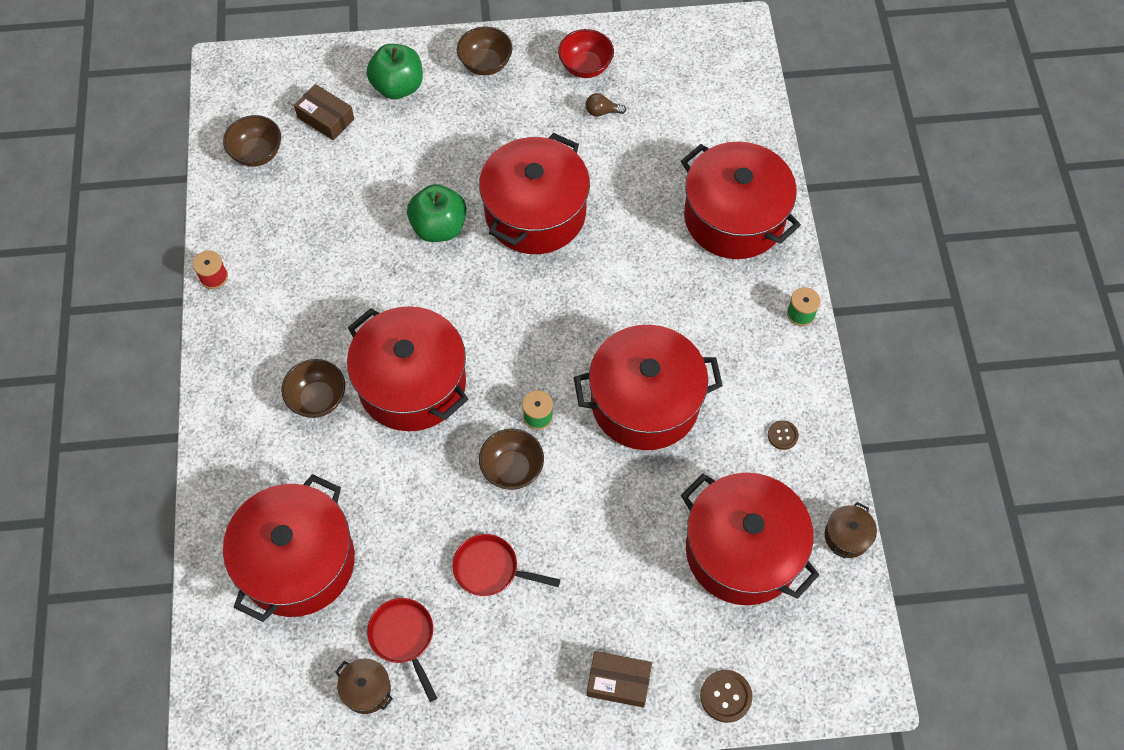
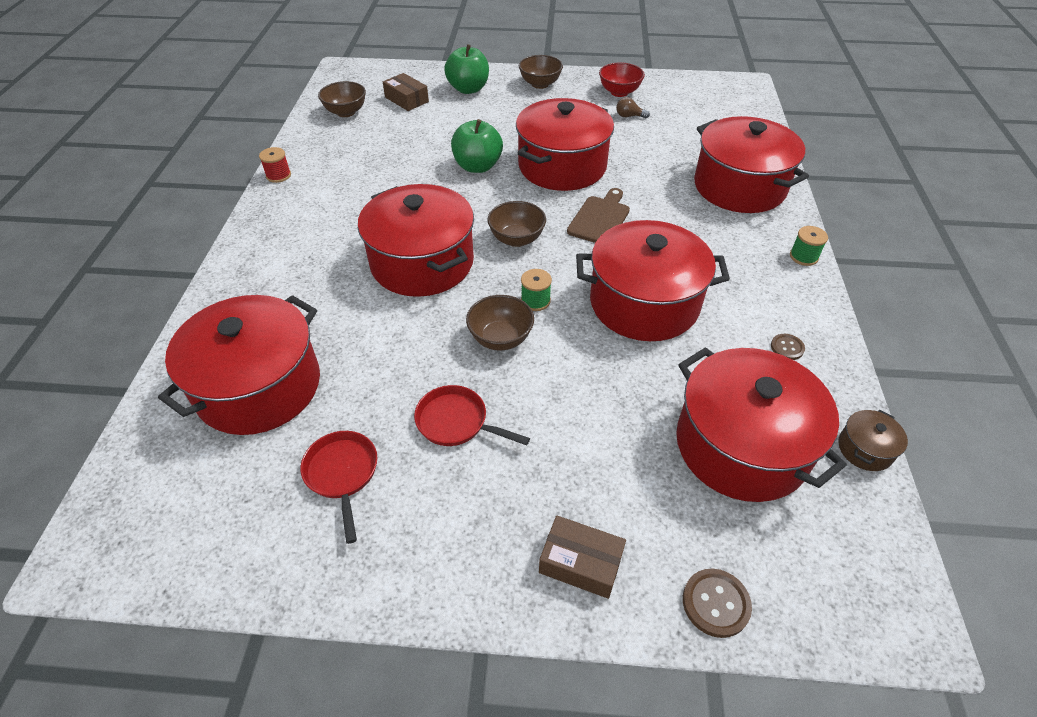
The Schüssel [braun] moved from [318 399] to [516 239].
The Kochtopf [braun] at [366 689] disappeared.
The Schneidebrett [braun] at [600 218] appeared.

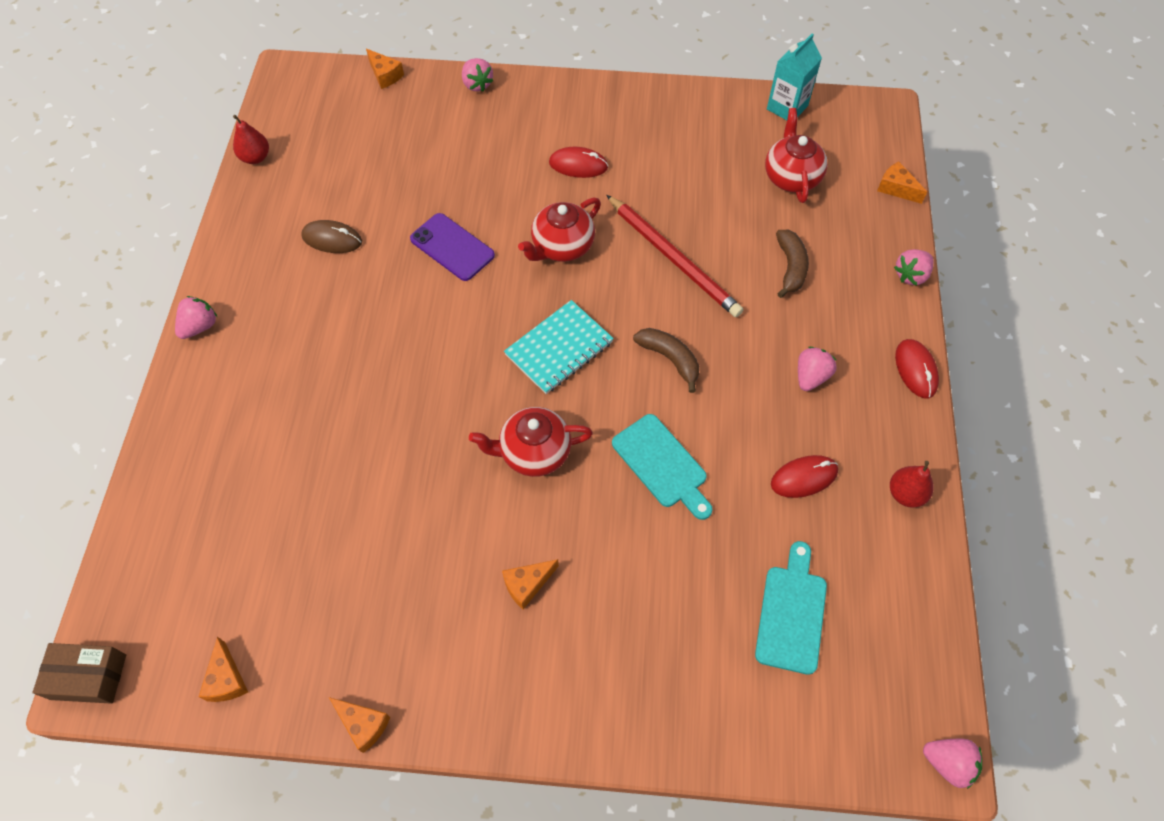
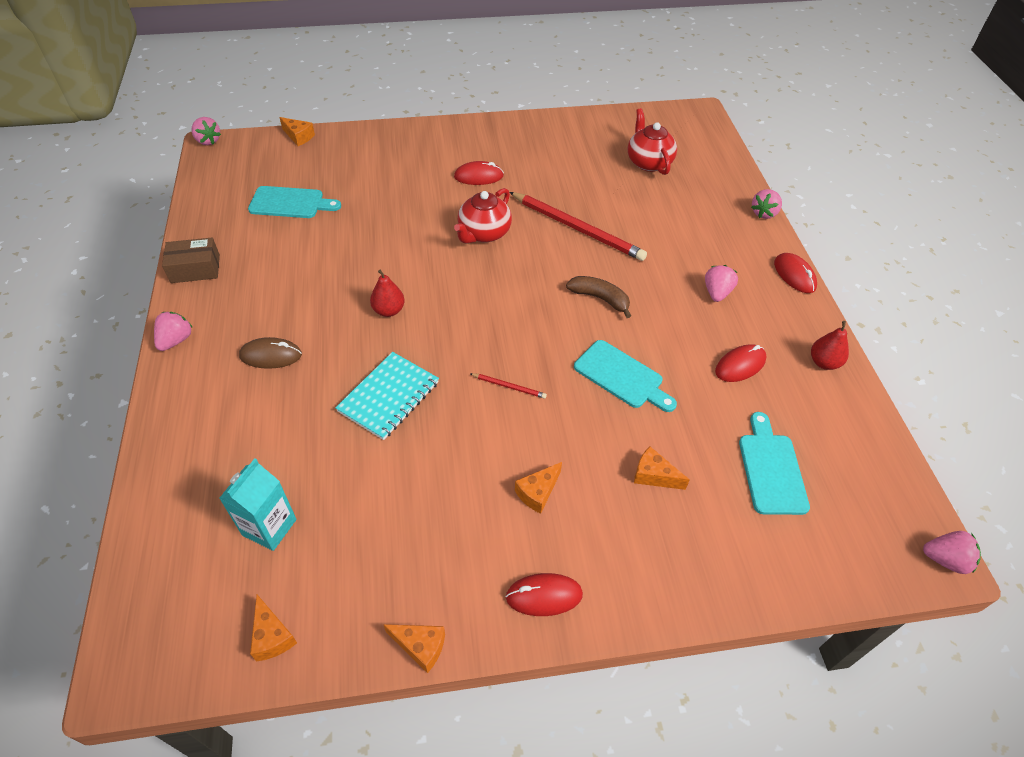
The Schachtel [braun] moved from [88 676] to [195 269].
The Birne [rot] moved from [255 157] to [389 310].
The Computermaus [braun] moved from [332 239] to [271 355].
The Handy [lila] at [452 247] disappeared.
The Erdbeere [rosa] moved from [477 84] to [208 141].
The Teekanne [rot] at [533 452] was replaced by the Bleistift [rot] at [509 386].
The Notizbuch [türkis] moved from [559 348] to [389 397].
The Getränkekarton [türkis] moved from [787 107] to [269 527].
The Banane [braun] at [790 267] disappeared.
The Käse [orange] moved from [896 188] to [654 475].
The Schneidebrett [türkis] at [290 203] appeared.
The Computermaus [rot] at [544 596] appeared.

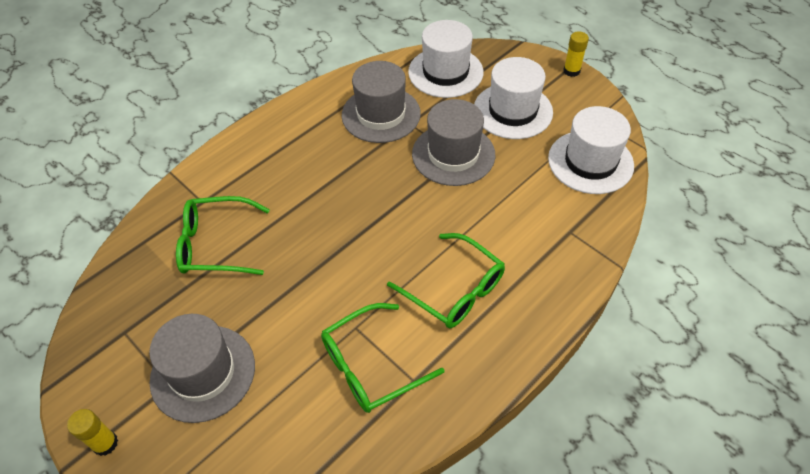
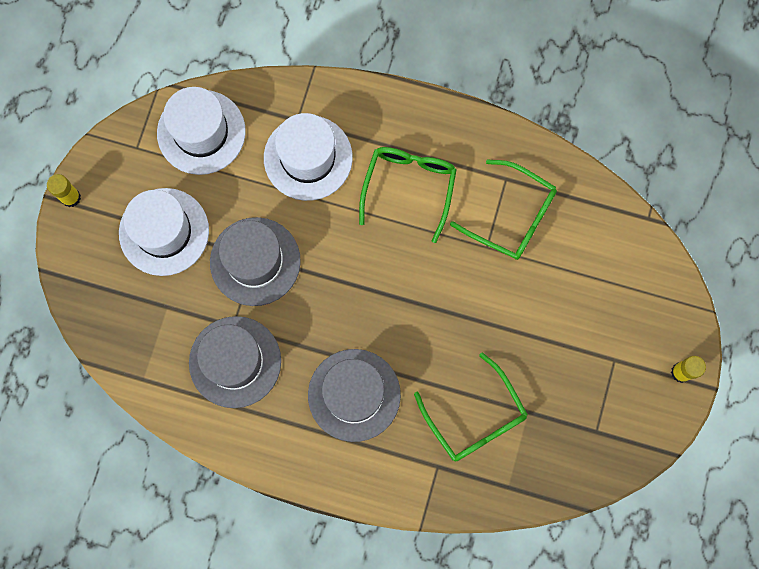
The Hut [grau] moved from [203 373] to [354 395].
The Hut [weiß] moved from [445 72] to [308 158].

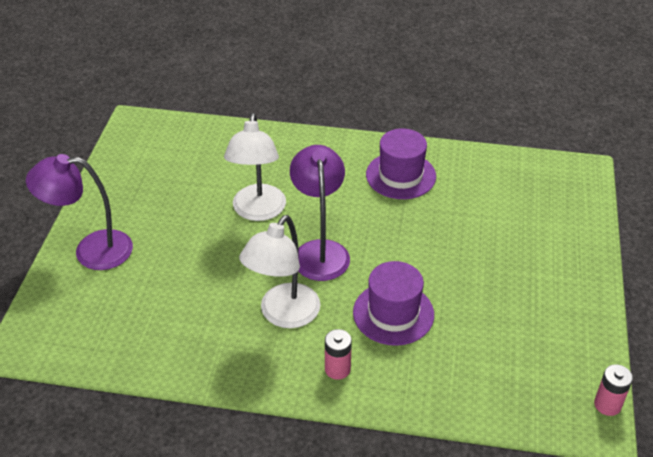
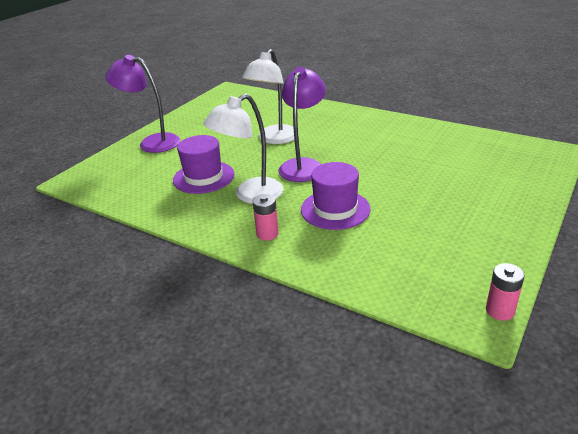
The Hut [lila] moved from [400 175] to [203 177].

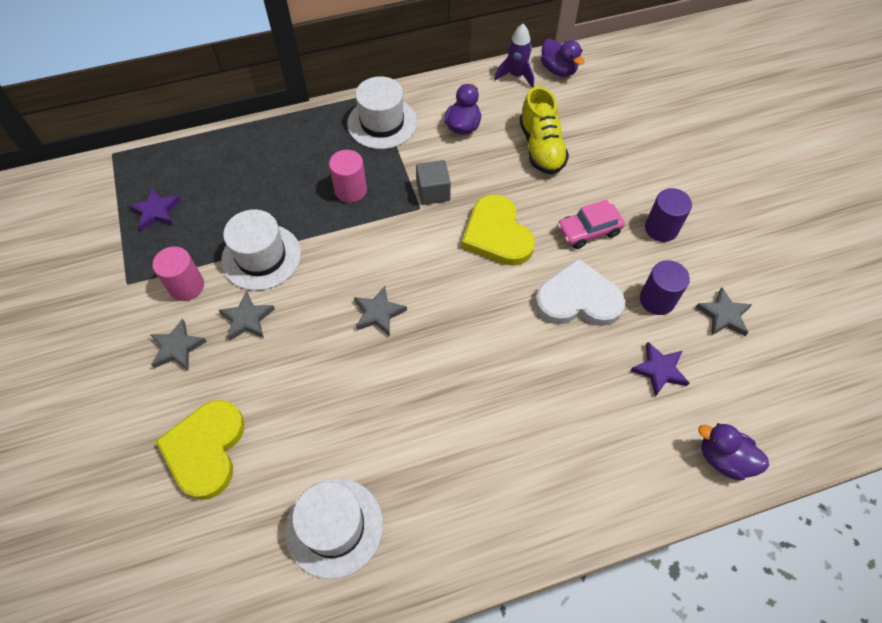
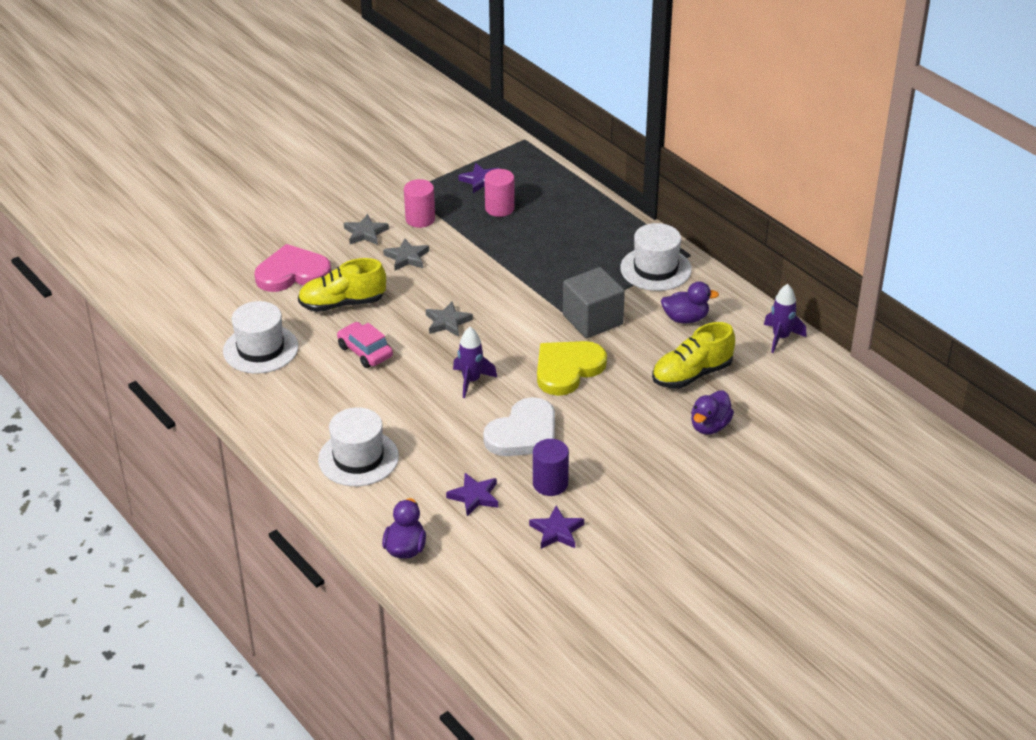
The Herz [gelb] at [205 449] became the Herz [rosa] at [292 273].
The Hut [weiß] moved from [261 257] to [358 458].
The Vollzylinder [rosa] moved from [350 190] to [499 208].
The Kubus [grau] at [433 192] changed to 1.55 times the size.
The Herz [weiß] at [578 299] turned 60 degrees clockwise.
The Ente [lila] moved from [558 70] to [710 426].
The Auto [rosa] moved from [588 231] to [365 352].
The Vollzylinder [lila] at [661 228] disappeared.
The Stern [grau] at [723 315] became the Stern [lila] at [557 531].
The Schuh [gelb] at [342 304] appeared.
The Rakete [lila] at [471 381] appeared.

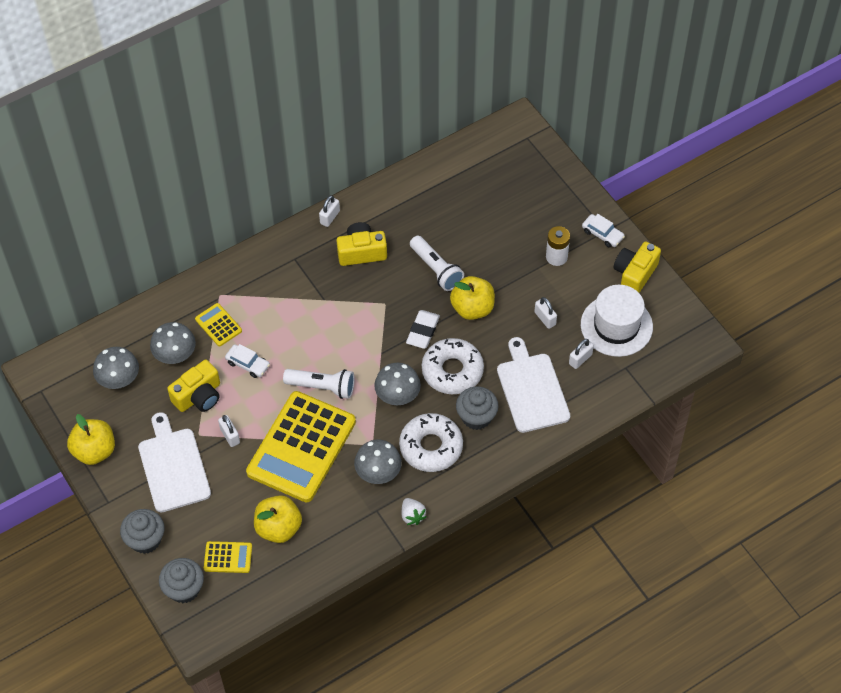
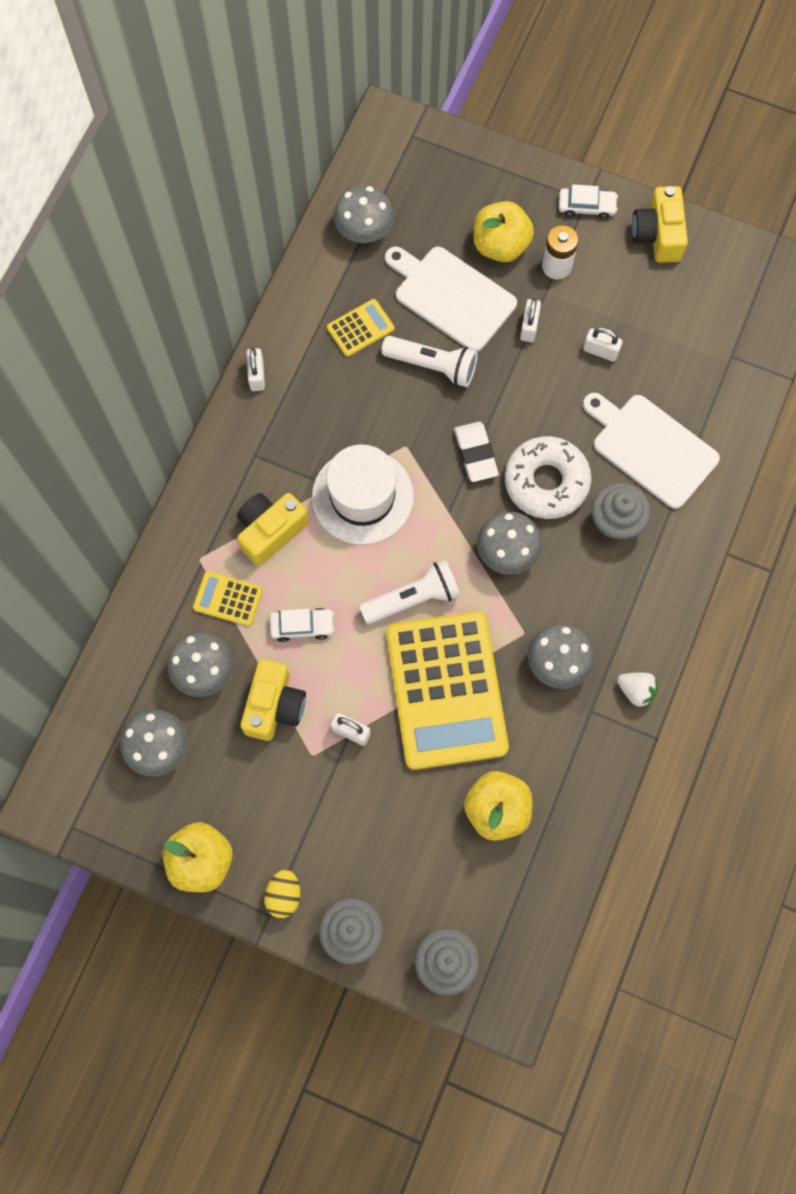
The Schneidebrett [weiß] moved from [173 466] to [451 296].
The Taschenrechner [gelb] moved from [228 557] to [360 328].
The Kamera [gelb] moved from [361 252] to [270 531].
The Donut [weiß] at [431 447] disappeared.
The Apfel [gelb] moved from [472 308] to [500 245].
The Vorhängeschloss [weiß] moved from [580 359] to [529 327].
The Hut [weiß] moved from [616 326] to [362 496].
The Ei [gelb] at [284 895] appeared.
The Pilz [grau] at [364 230] appeared.

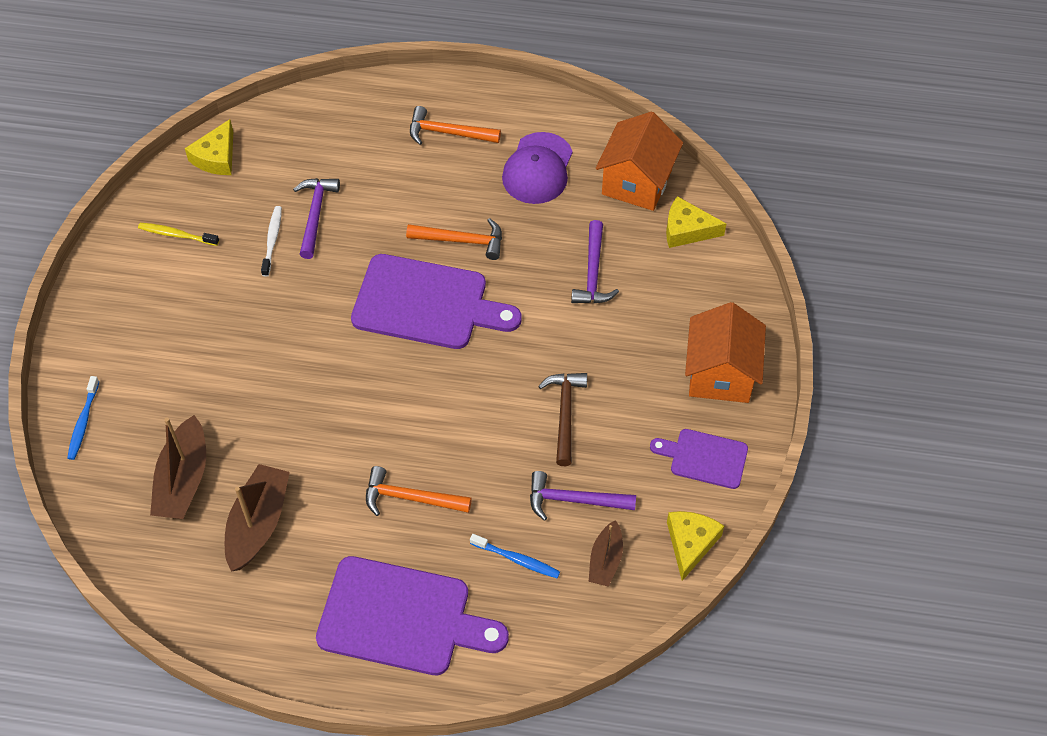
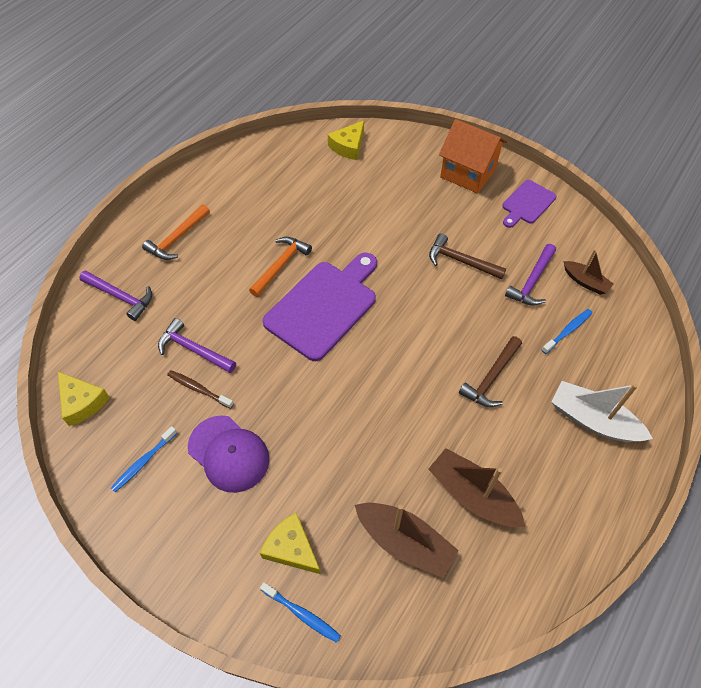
The Zahnbürste [gelb] at [177 235] became the Zahnbürste [blau] at [143 462].
The Zahnbürste [weiß] at [272 240] became the Zahnbürste [braun] at [199 389].
The Schneidebrett [lila] at [402 617] was replaced by the Boot [weiß] at [593 420].
The Hammer [orange] at [410 498] became the Hammer [braun] at [491 378].
The Kappe [lila] moved from [538 169] to [229 453].
The Hammer [lila] moved from [593 272] to [121 297].
The Haus [orange] at [636 182] disappeared.
The Käse [gelb] moved from [690 543] to [291 548].

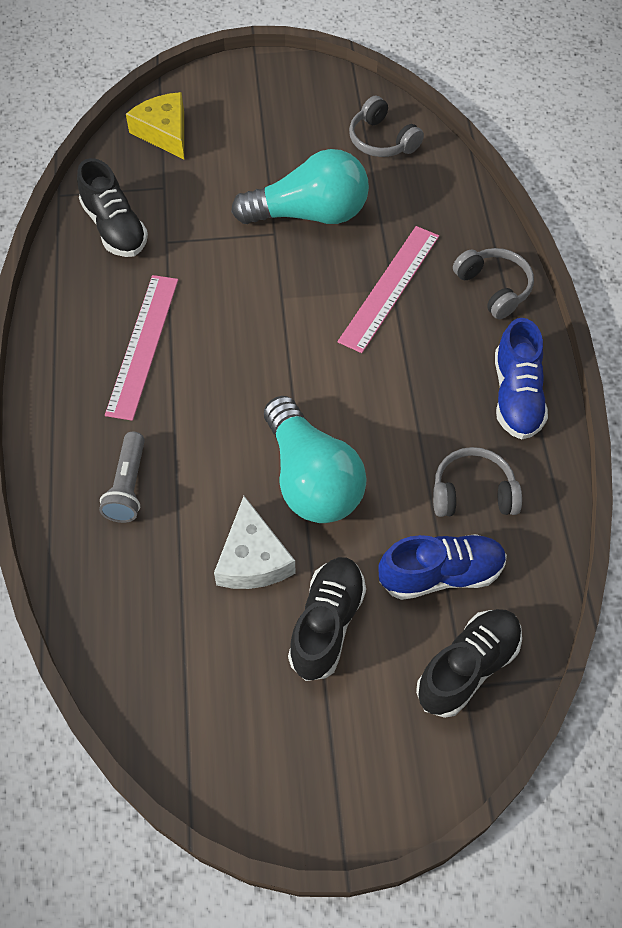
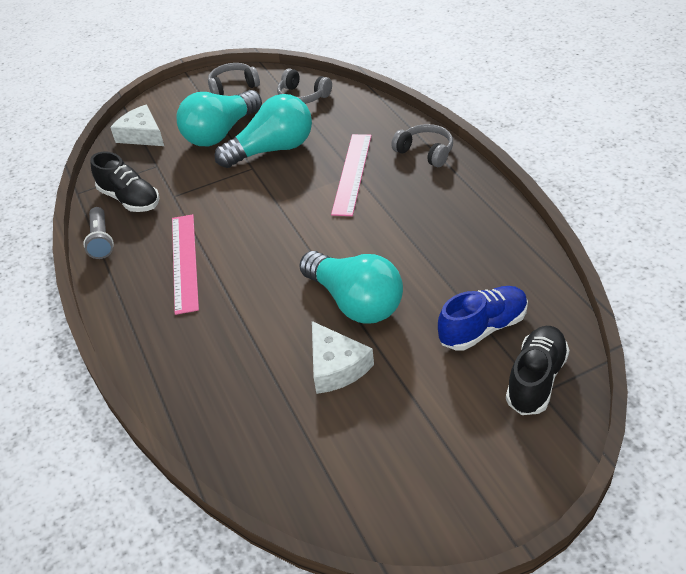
The Taschenlampe [grau] moved from [128 486] to [101 240].
The Käse [gelb] at [164 132] became the Käse [weiß] at [142 135].
The Schuh [schwarz] at [327 624] disappeared.
The Kopfhörer [grau] moved from [473 493] to [233 86].
The Schuh [blau] at [516 396] disappeared.
The Glühbirne [türkis] at [221 133] appeared.

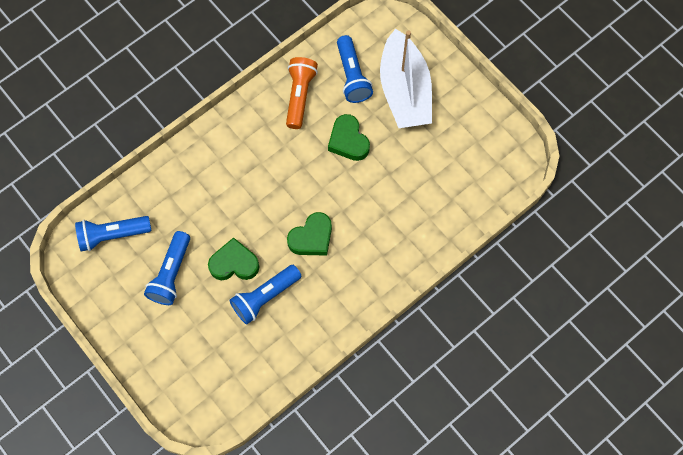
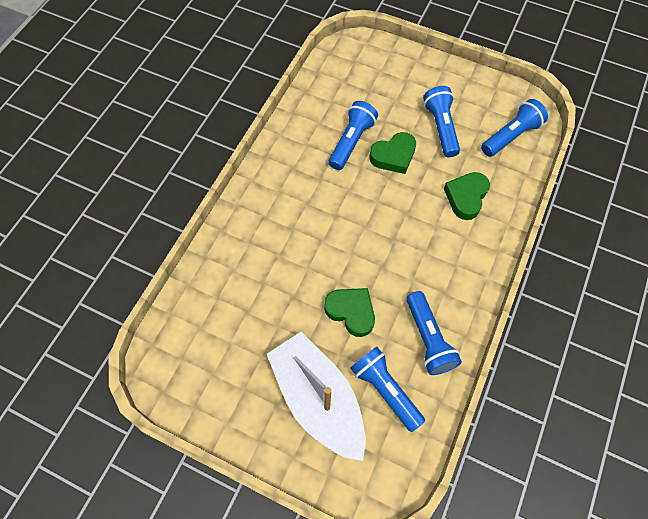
The Taschenlampe [orange] at [299 96] became the Taschenlampe [blau] at [428 339].
The Herz [grün] moved from [311 238] to [466 197].

